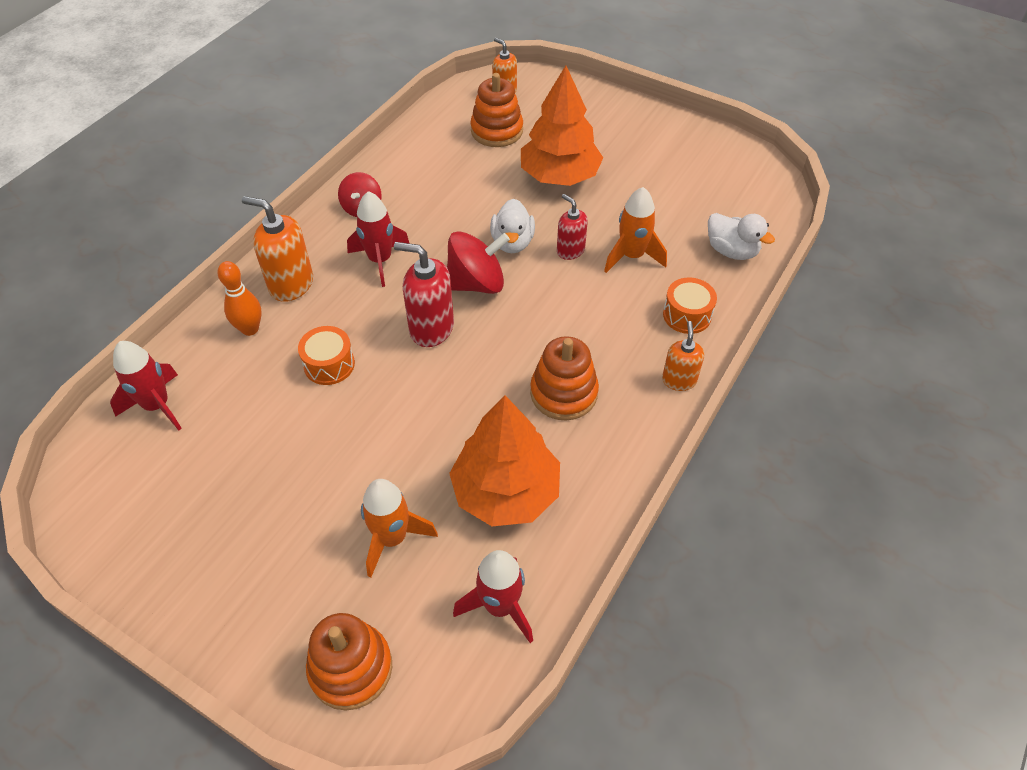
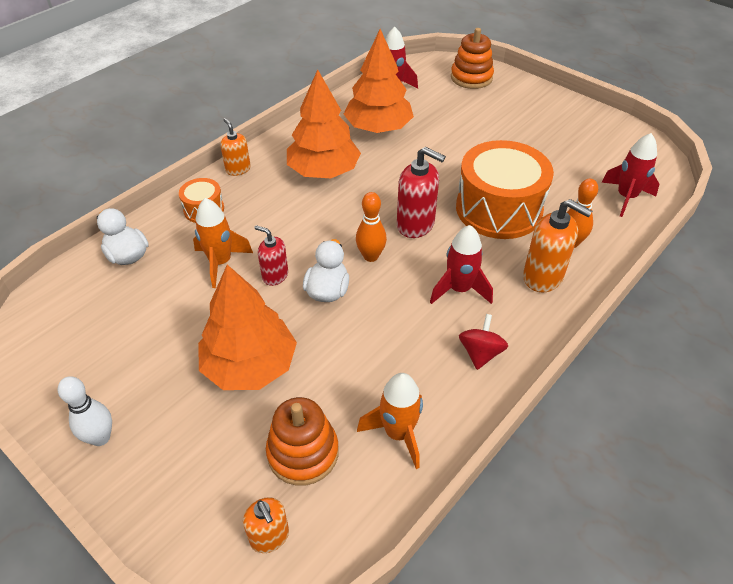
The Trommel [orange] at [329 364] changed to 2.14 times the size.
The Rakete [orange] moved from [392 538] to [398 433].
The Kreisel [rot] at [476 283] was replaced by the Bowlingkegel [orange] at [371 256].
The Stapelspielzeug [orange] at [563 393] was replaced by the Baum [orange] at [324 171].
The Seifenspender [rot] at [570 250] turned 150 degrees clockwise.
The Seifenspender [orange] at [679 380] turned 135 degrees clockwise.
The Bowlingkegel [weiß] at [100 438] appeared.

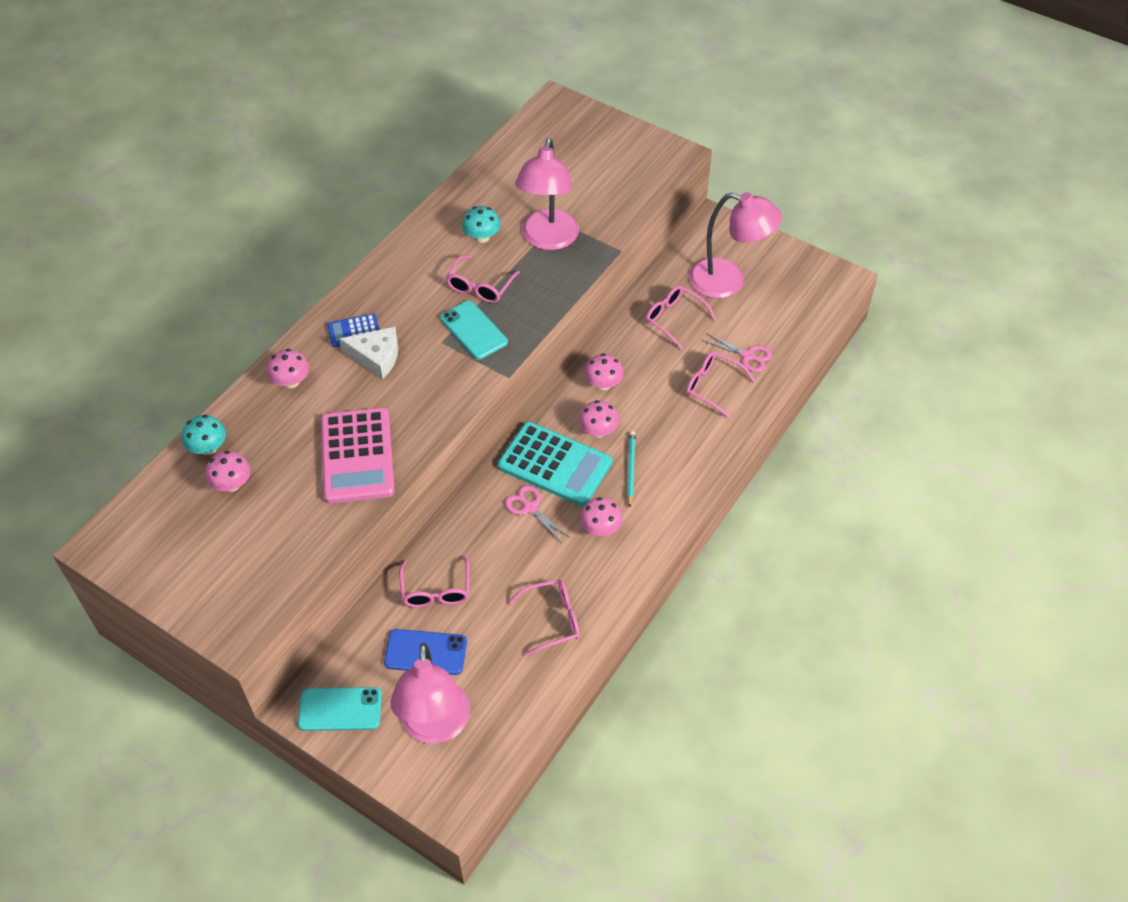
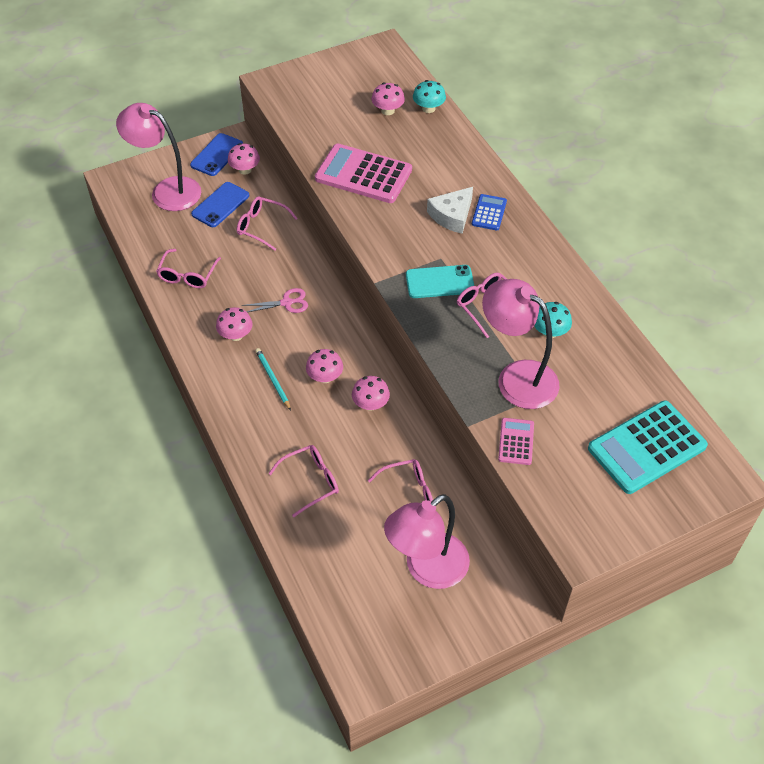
The Pilz [rosa] moved from [291 381] to [245 170].
The Handy [türkis] at [340 709] became the Handy [blau] at [217 155].
The Taschenrechner [türkis] moved from [555 464] to [646 447].
The Bleistift [türkis] at [630 469] turned 150 degrees counterclockwise.
The Schere [rosa] at [748 356] disappeared.
The Taschenrechner [rosa] at [516 441] appeared.

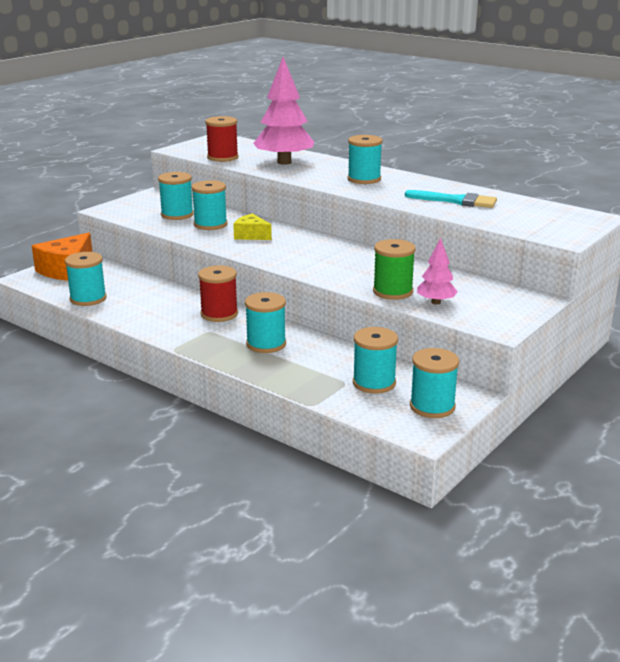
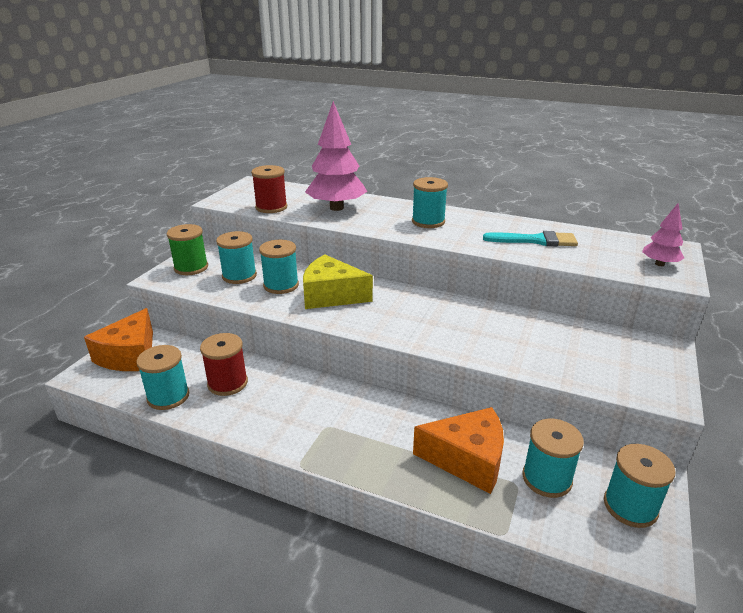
The Garnrolle [rot] moved from [219 314] to [227 383].
The Käse [gelb] at [251 235] changed to 1.70 times the size.
The Garnrolle [türkis] at [266 344] disappeared.
The Garnrolle [grün] moved from [392 291] to [191 268].
The Baum [rosa] moved from [436 302] to [659 264].
The Käse [orange] at [467 460] appeared.

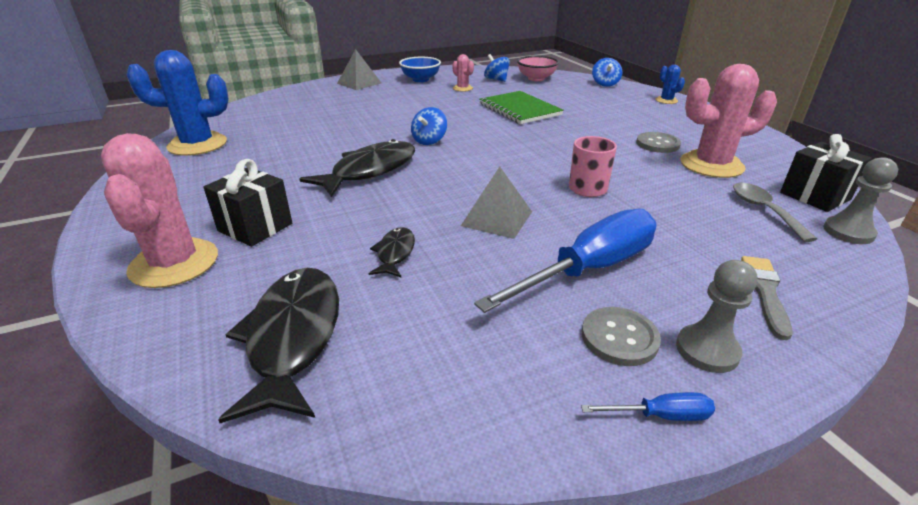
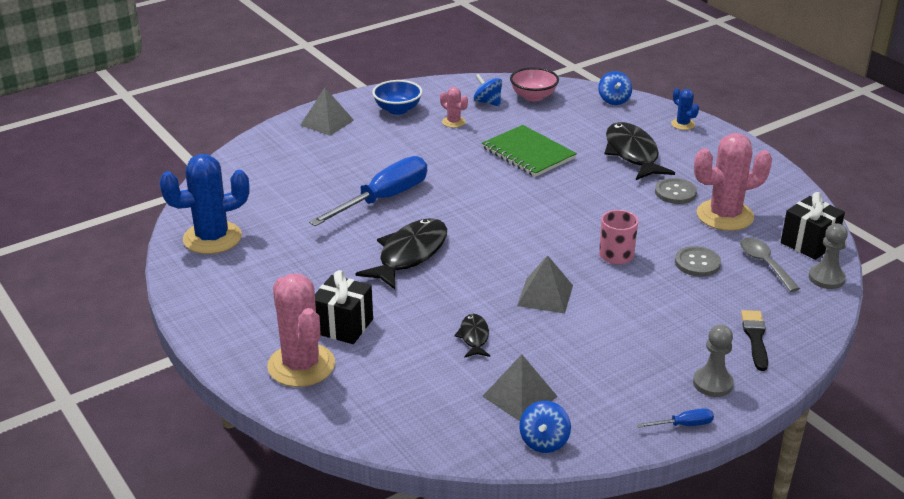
The Fisch [schwarz] moved from [293 337] to [632 154].
The Kreisel [blau] moved from [429 141] to [544 441].
The Schraubenzieher [blau] moved from [588 269] to [383 199].
The Knopf [grau] moved from [619 338] to [697 263].
The Pinsel [grau] at [765 292] became the Pinsel [schwarz] at [755 338].
The Pyramide [grau] at [520 396] appeared.

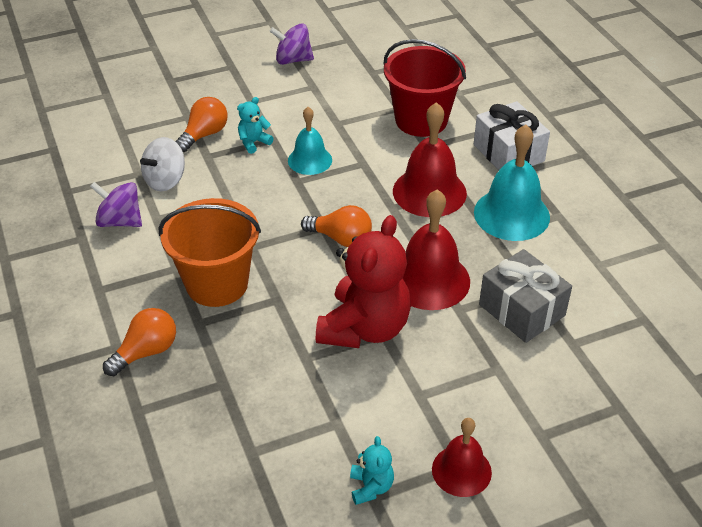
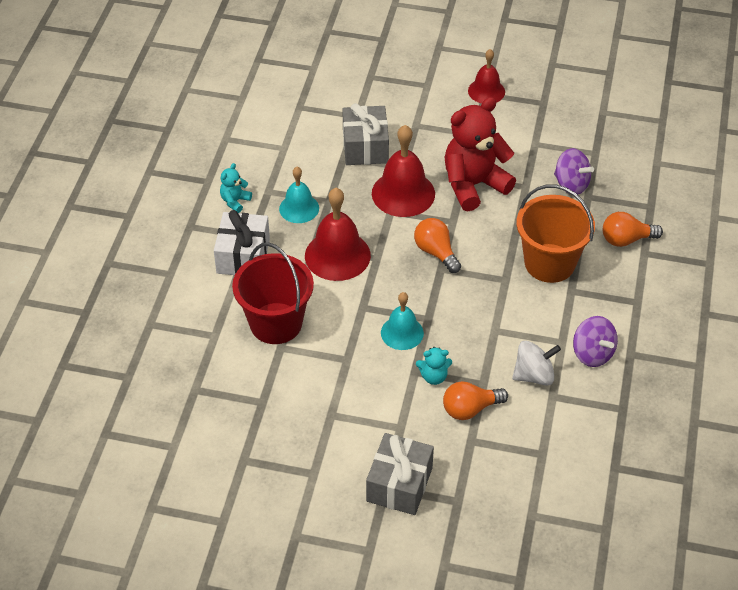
The Kreisel [lila] moved from [293 60] to [571 184].
The Teddybär [türkis] moved from [371 487] to [235 201].
The Glocke [türkis] at [511 214] changed to 0.62 times the size.
The Geschenk [grau] at [399 484] appeared.

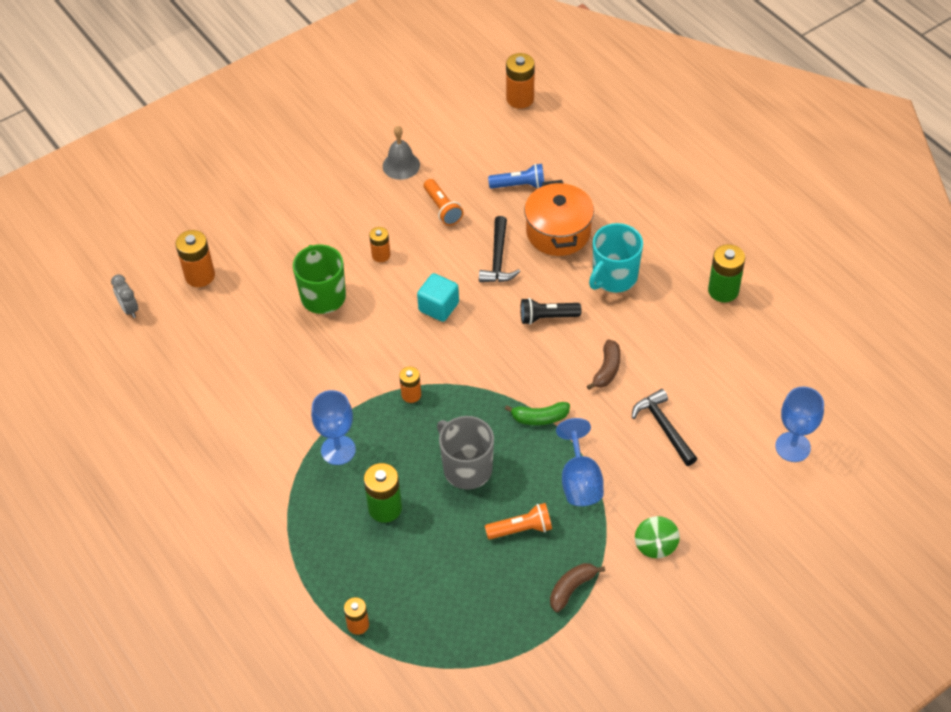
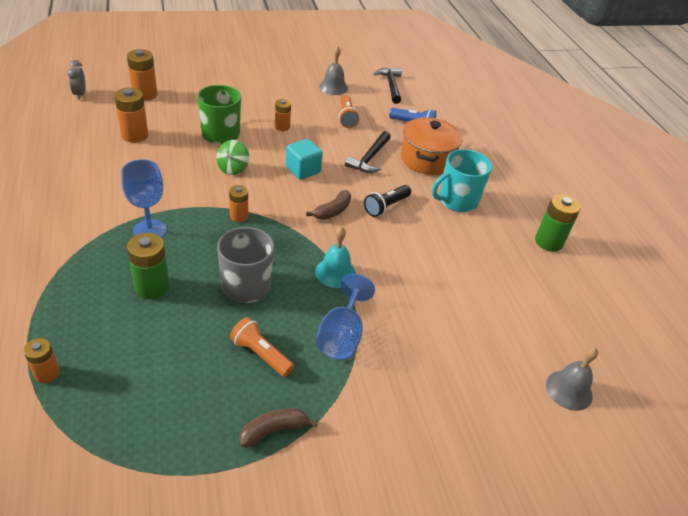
The Taschenlampe [orange] at [521 529] turned 150 degrees counterclockwise.
The Banane [grün] at [539 418] was replaced by the Glocke [türkis] at [335 272].
The Batterie [orange] moved from [520 99] to [135 135].
The Taschenlampe [schwarz] at [547 317] turned 60 degrees counterclockwise.
The Banane [braun] moved from [607 370] to [332 211].
The Hammer [schwarz] moved from [663 427] to [390 85].
The Kreisel [grün] moved from [655 545] to [233 168].
The Kelch [blau] at [792 447] was replaced by the Glocke [grau] at [569 390].

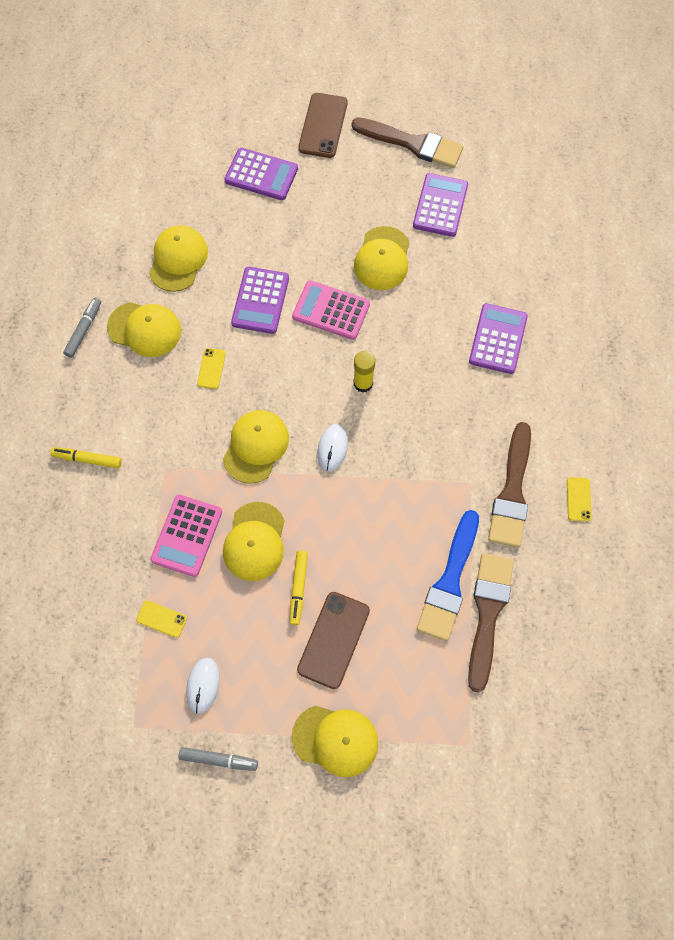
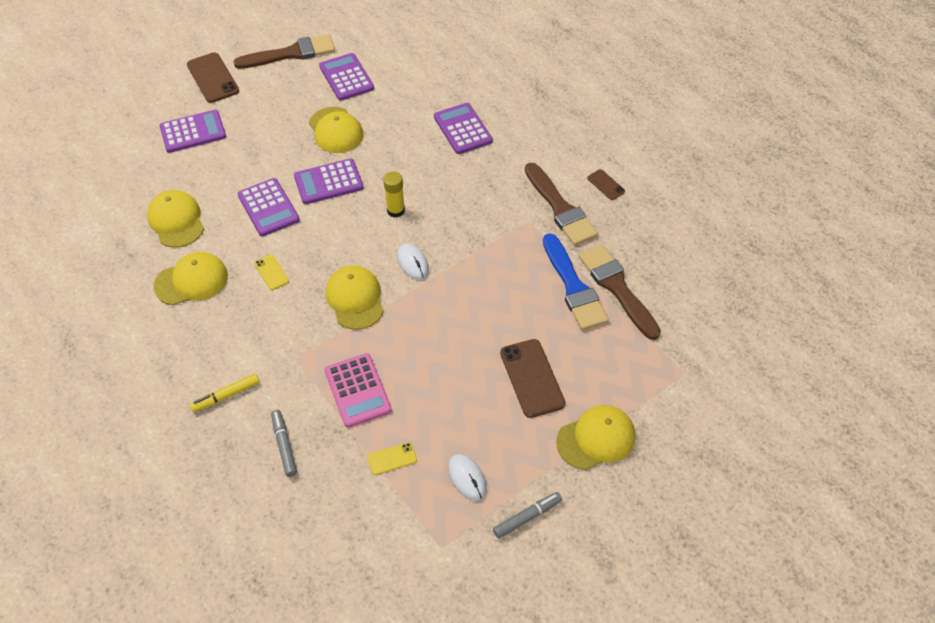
The Filzstift [grau] moved from [84 330] to [284 445].
The Kappe [gelb] at [255 541] disappeared.
The Filzstift [gelb] at [298 588] disappeared.
The Taschenrechner [rosa] at [331 310] became the Taschenrechner [lila] at [328 182].
The Handy [gelb] at [578 499] became the Handy [braun] at [606 185].

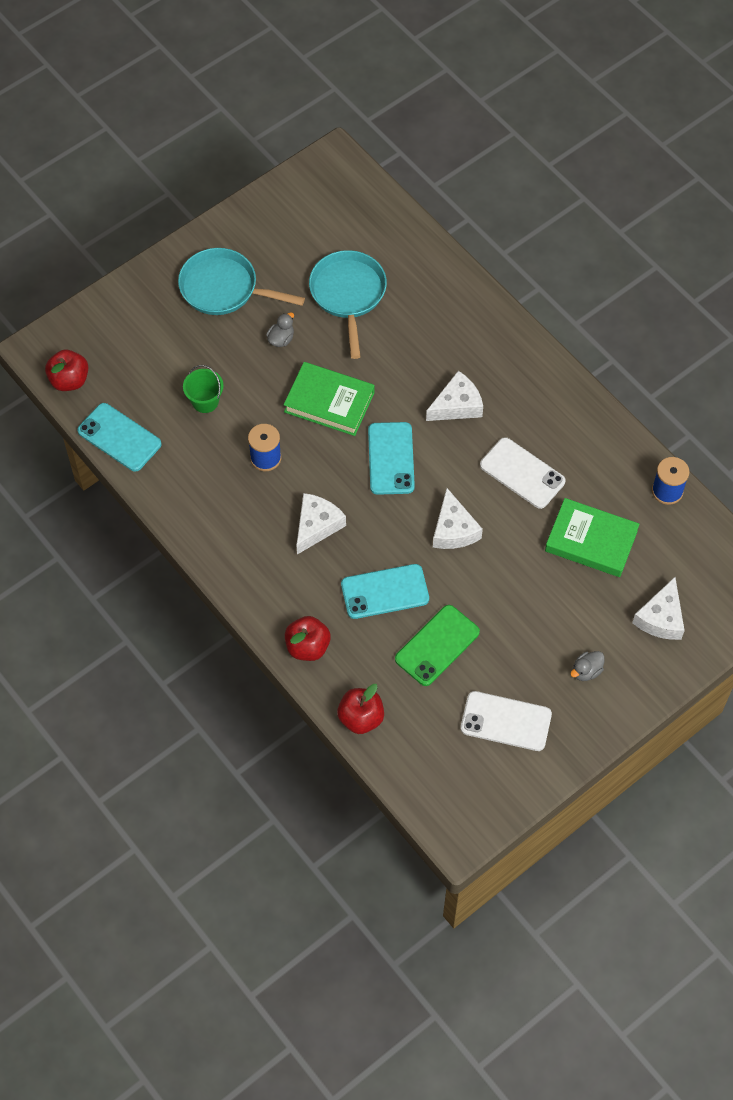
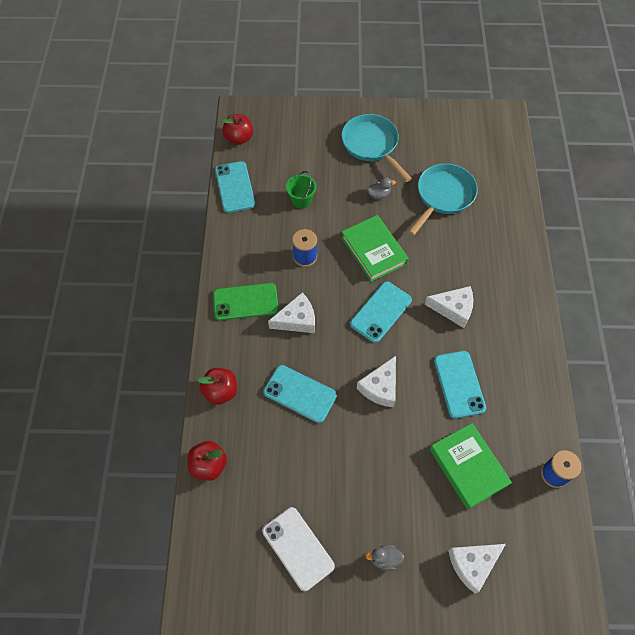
The Handy [grün] moved from [437 645] to [245 302].
The Handy [weiß] at [522 473] became the Handy [türkis] at [459 384].

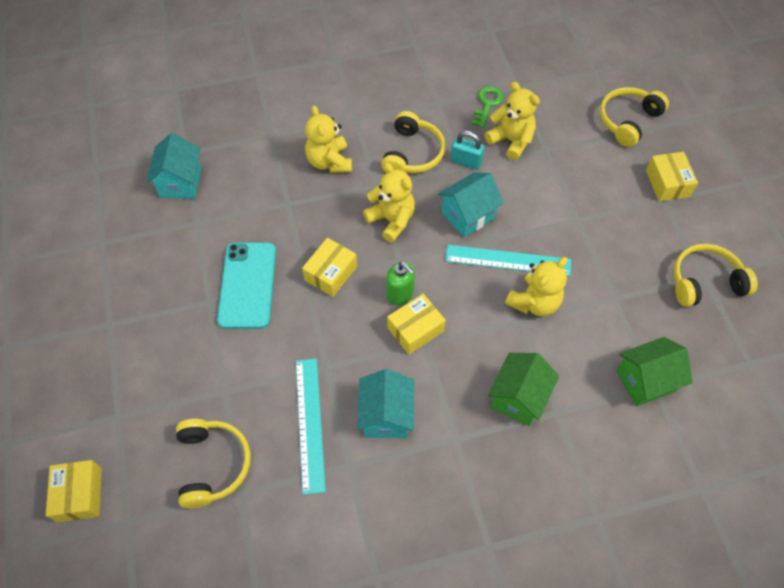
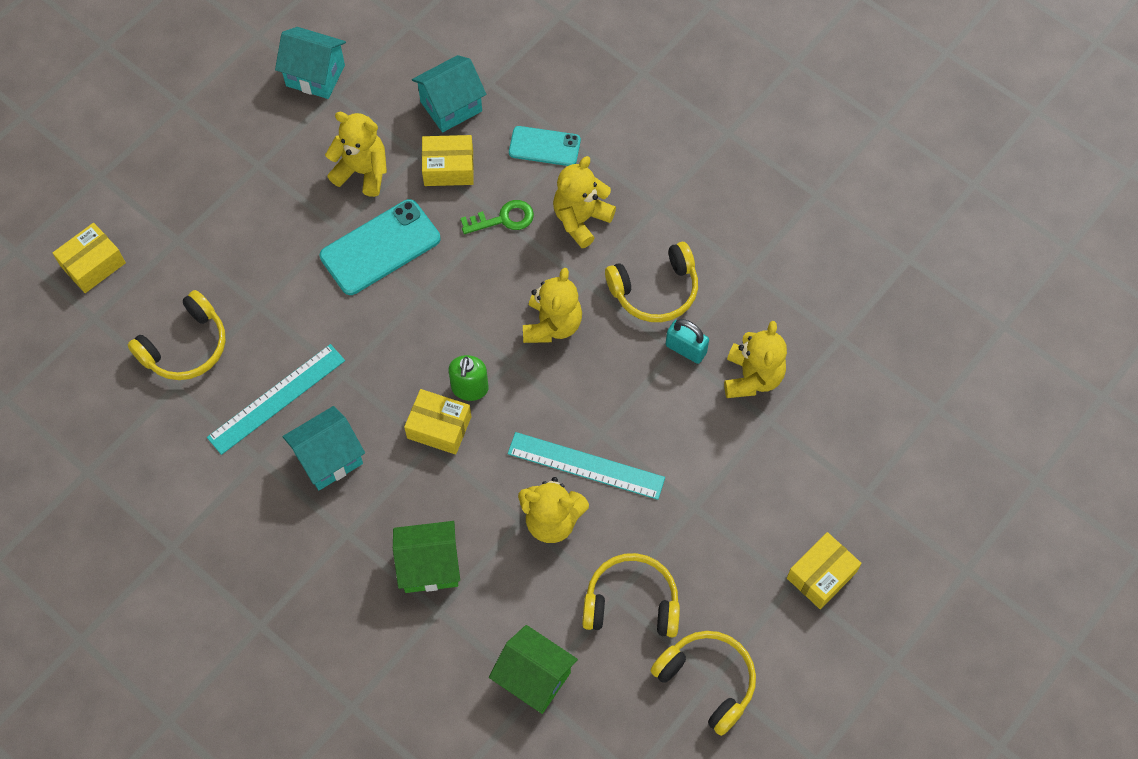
The Schachtel [gelb] moved from [331 273] to [448 168].
The Haus [türkis] moved from [468 215] to [315 75].
The Lineal [türkis] at [508 260] turned 45 degrees counterclockwise.
The Vorhängeschloss [türkis] at [466 161] turned 45 degrees counterclockwise.
The Schlüssel [grün] moved from [487 104] to [503 219].
The Kopfhörer [gelb] moved from [628 121] to [631 602].
The Teddybär [gelb] at [362 171] appeared.
The Handy [türkis] at [544 146] appeared.

